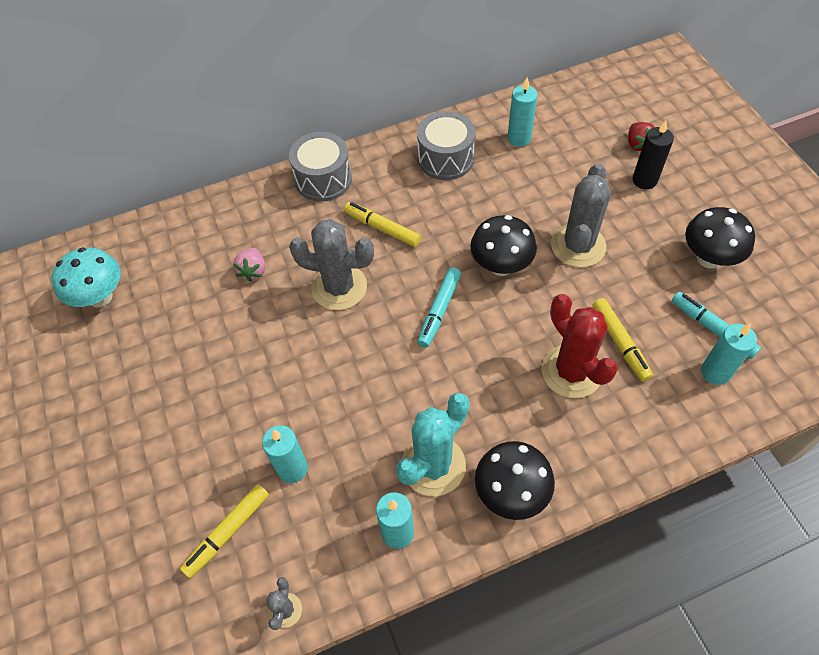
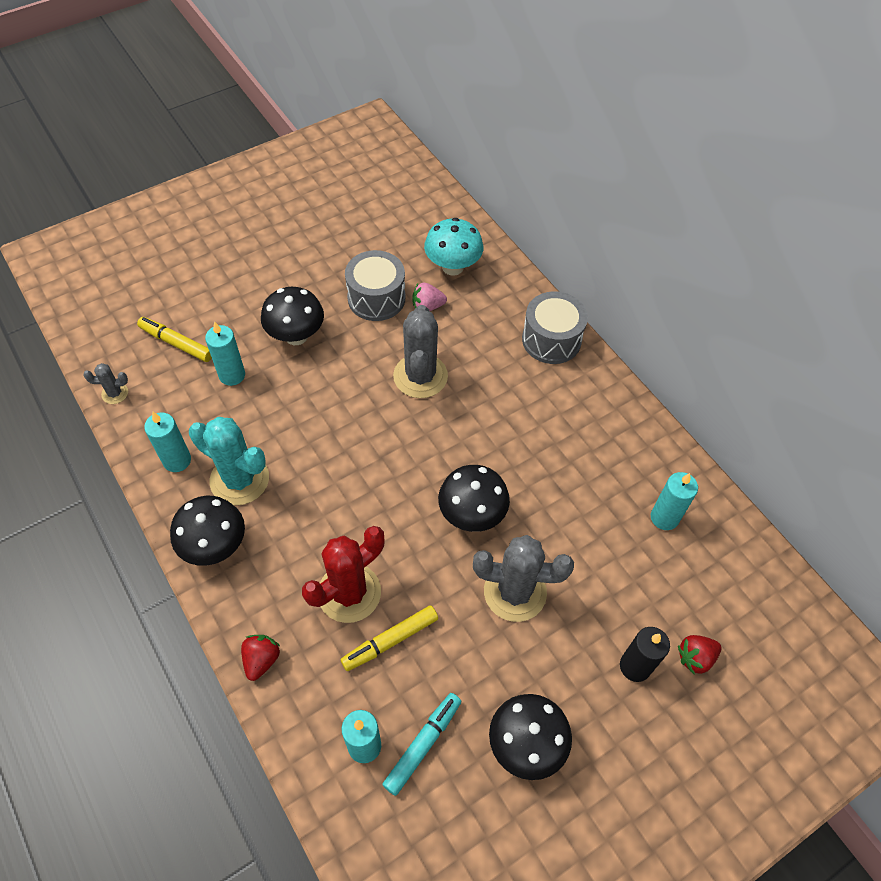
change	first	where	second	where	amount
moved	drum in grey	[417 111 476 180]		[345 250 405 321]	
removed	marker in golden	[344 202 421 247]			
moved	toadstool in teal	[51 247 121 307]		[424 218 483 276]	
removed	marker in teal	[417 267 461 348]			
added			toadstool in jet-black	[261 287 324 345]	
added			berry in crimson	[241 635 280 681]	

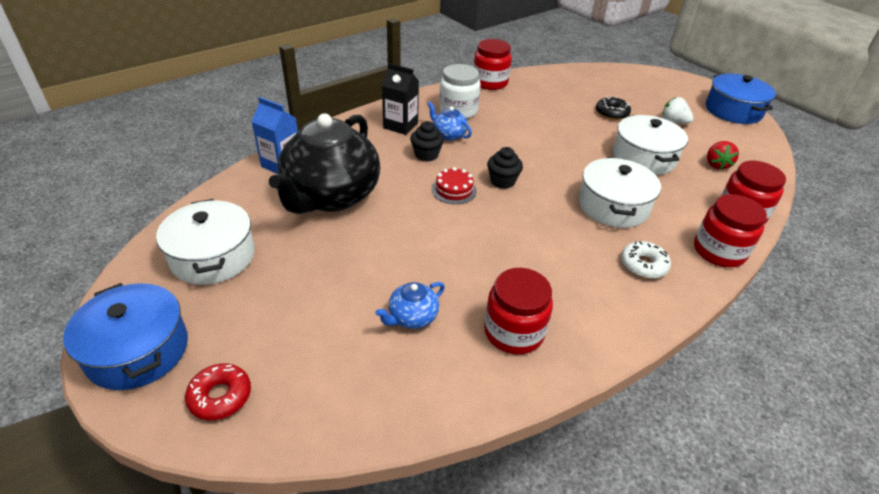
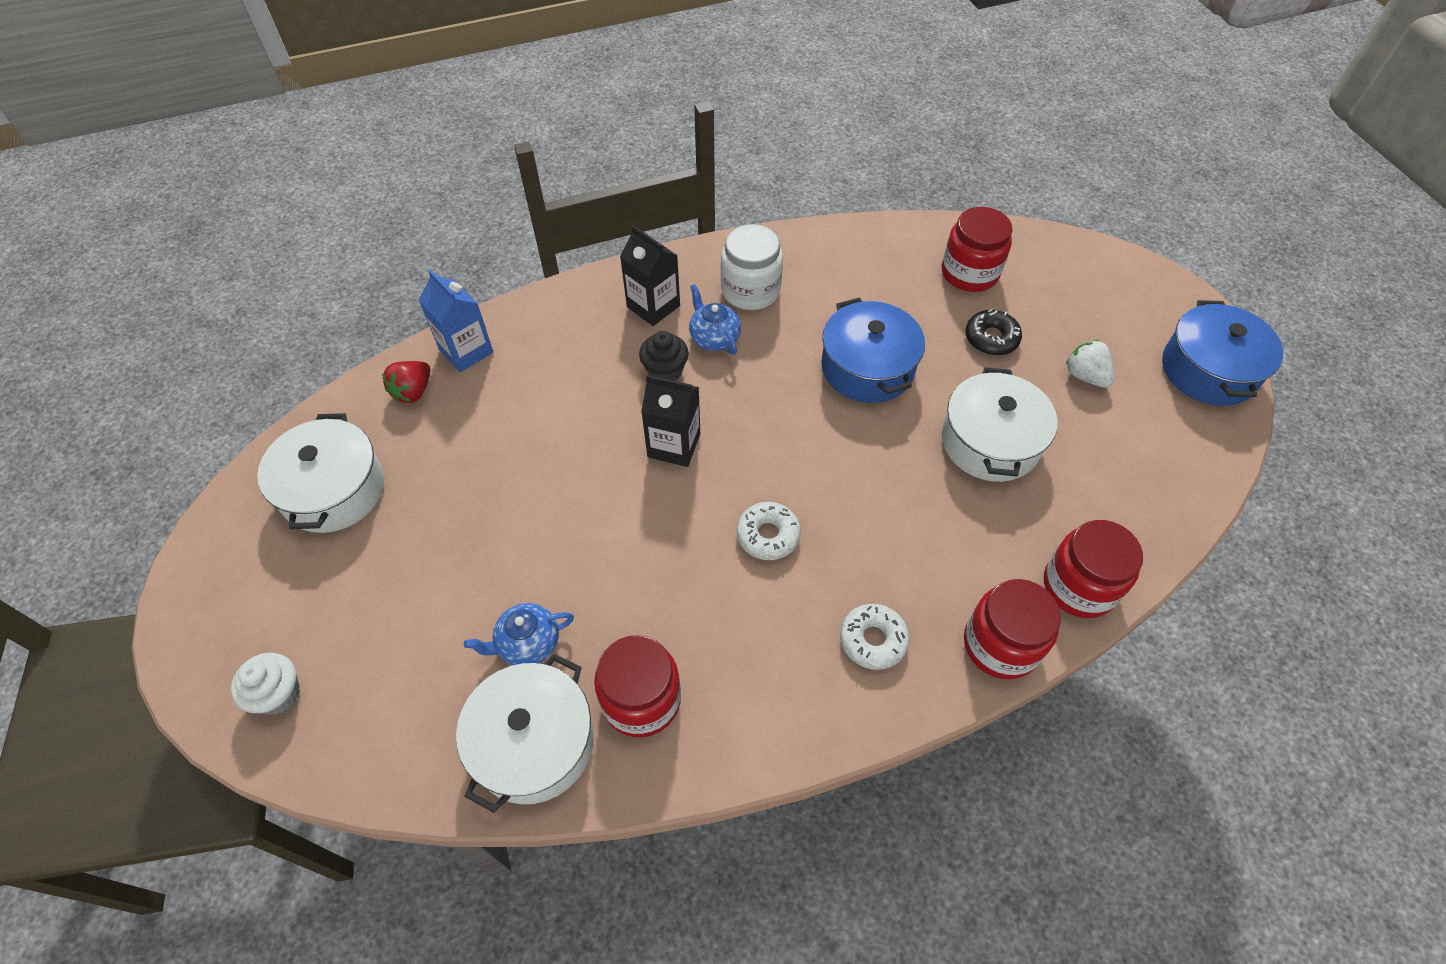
change	first	where	second	where	amount
moved	jar in crimson	[474 39 512 90]		[942 207 1013 292]	
removed	tea pot in jet-black	[269 113 380 214]			
moved	berry in crimson	[707 141 739 170]		[382 361 430 403]	
removed	fairy cake in jet-black	[487 147 523 189]			
moved	pot in snow-white	[579 157 661 228]		[456 654 594 813]	
replaced	cake in crimson	[432 167 477 204]	juice carton in jet-black	[641 375 700 467]	
moved	pot in blue	[63 283 188 390]		[821 298 925 403]	
replaced	doughnut in crimson	[185 363 251 420]	fairy cake in snow-white	[231 653 300 715]	
added			doughnut in snow-white	[737 502 801 560]	

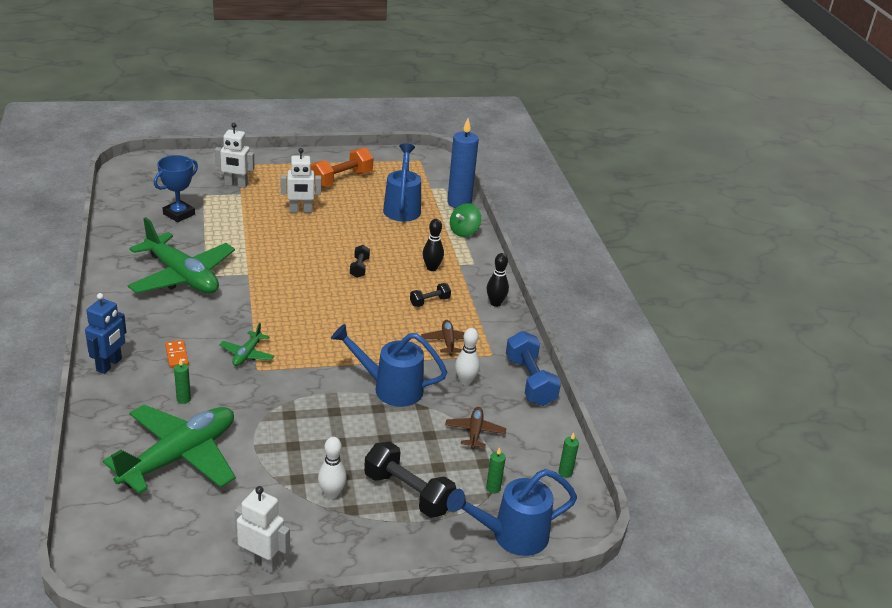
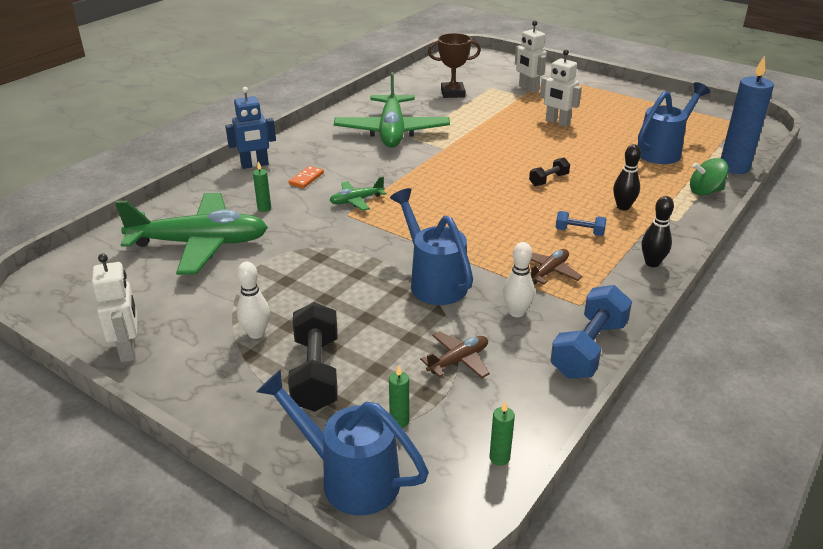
change	first	where	second	where	amount
removed	free weight in orange	[311 147 373 187]			
recoloured	trophy in blue	[154 155 198 222]	trophy in russet	[428 33 481 98]	
recoloured	free weight in jet-black	[410 283 451 307]	free weight in blue	[555 211 607 236]	

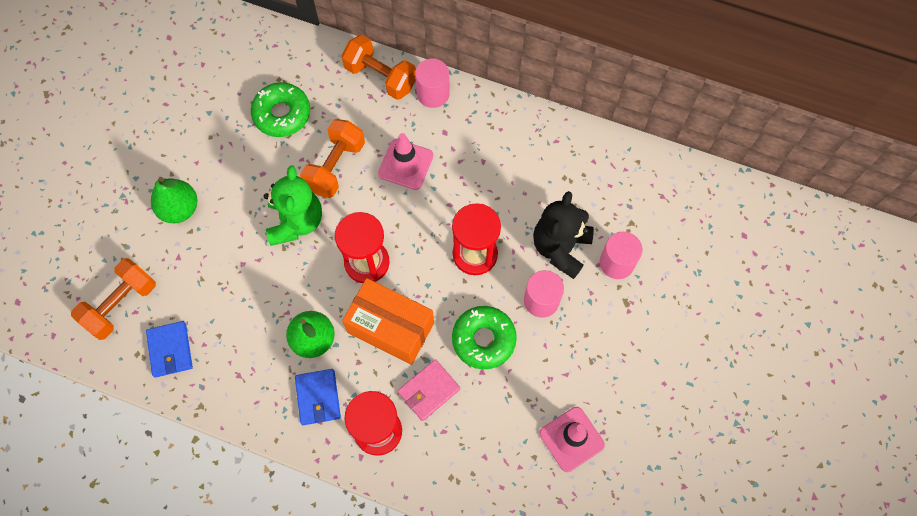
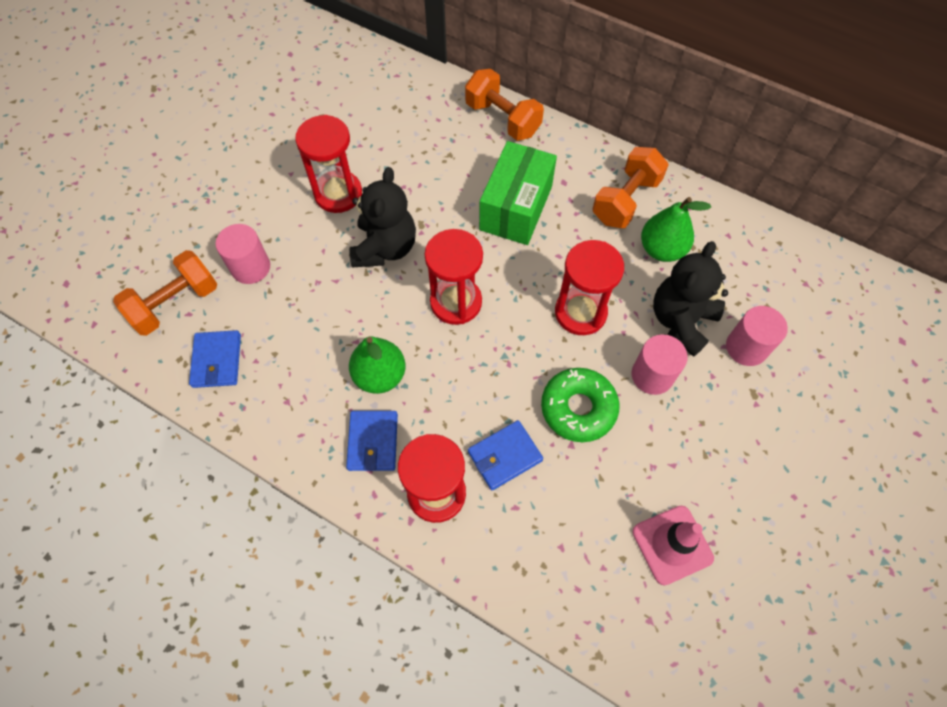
change	first	where	second	where	amount
moved	solid cylinder in rose-pink	[415 59 450 108]		[215 224 270 284]	
removed	doughnut in emerald	[251 82 310 137]			
moved	free weight in orange	[300 119 365 198]		[592 147 669 228]	
replaced	traffic cone in rose-pink	[378 133 433 190]	parcel in emerald	[479 141 557 245]	
recoloured	teddy bear in emerald	[264 165 322 246]	teddy bear in jet-black	[349 167 416 267]	
moved	pear fruit in emerald	[151 177 197 223]		[641 197 711 262]	
removed	parcel in orange	[342 278 434 365]			
recoloured	card wallet in rose-pink	[398 359 460 421]	card wallet in blue	[468 420 543 490]	
added			sandglass in crimson	[295 115 362 213]	

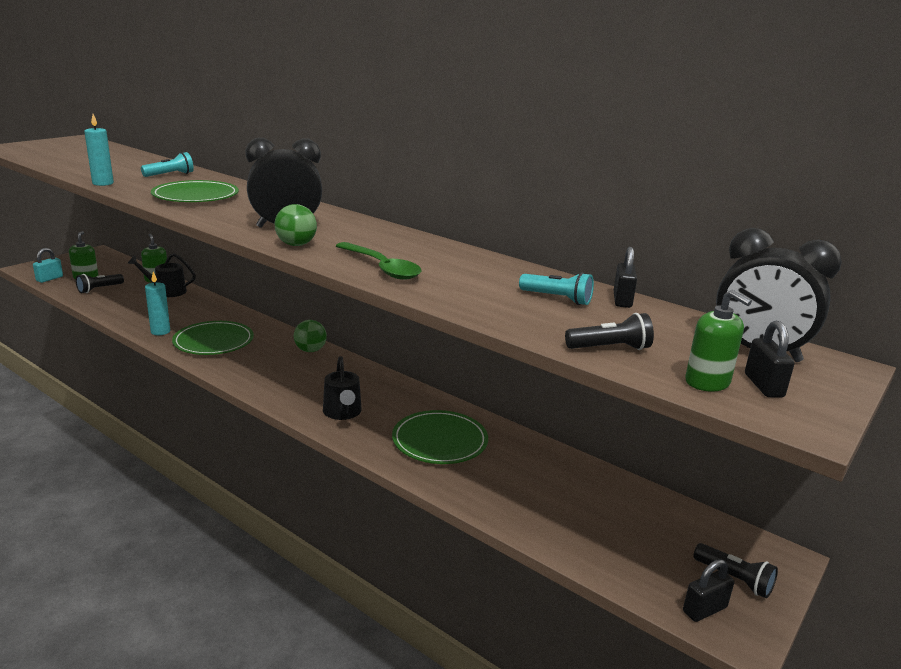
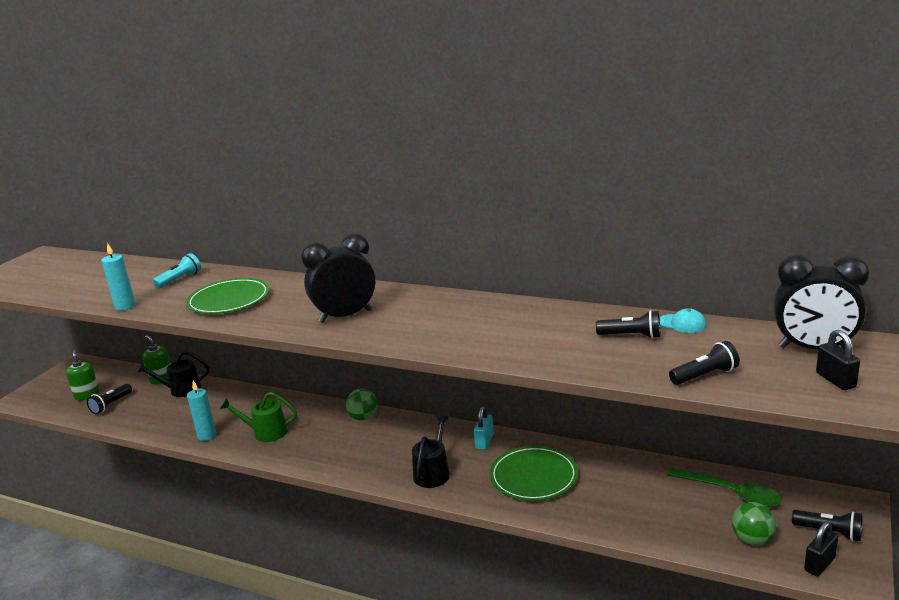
change	first	where	second	where	amount
moved	ball in emerald	[274 204 317 246]		[732 502 776 546]	
moved	teaspoon in emerald	[336 242 422 280]		[667 468 782 507]	
replaced	lock in jet-black	[614 247 637 308]	peaked cap in teal	[660 308 706 333]	
moved	lock in teal	[33 248 63 283]		[474 406 494 450]	
recoloured	torch in teal	[519 272 594 305]	torch in jet-black	[596 310 660 339]	
removed	soap pump in emerald	[685 290 752 392]			
replaced	plate in emerald	[172 321 254 355]	watering pot in emerald	[220 392 297 442]	
turned	watering pot in jet-black	[323 356 362 420]		[412 415 450 488]	135 degrees counterclockwise

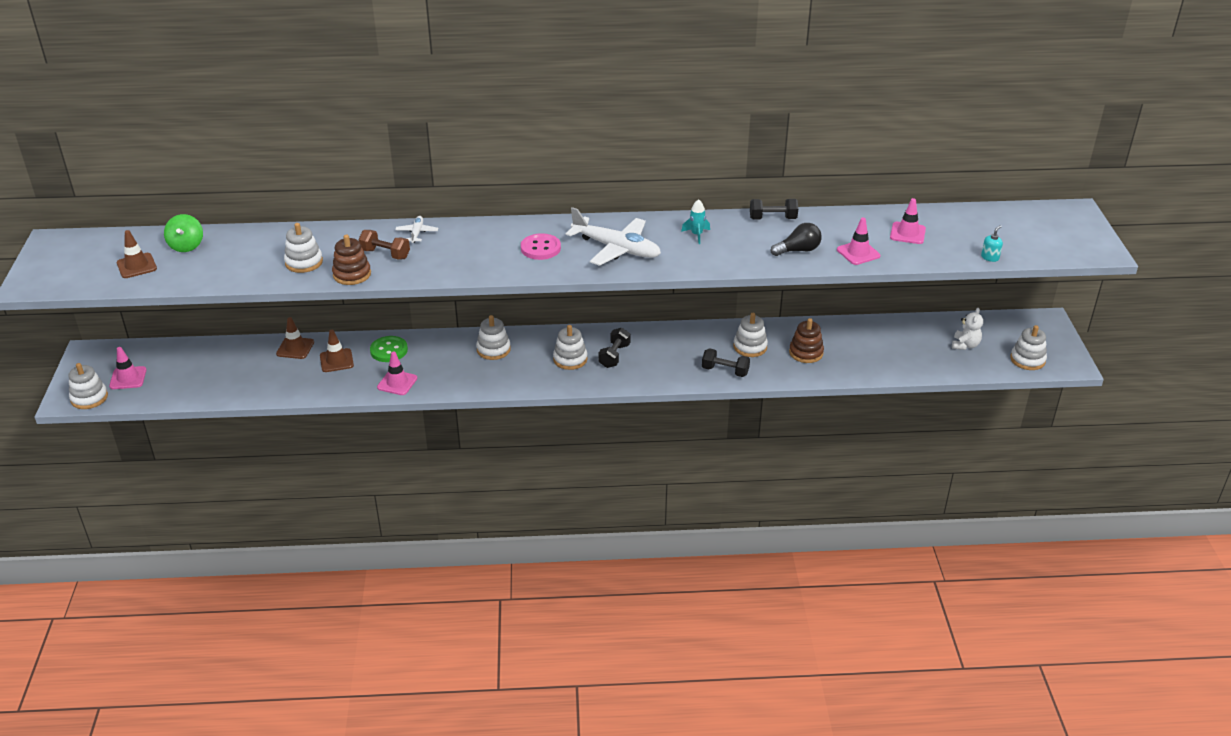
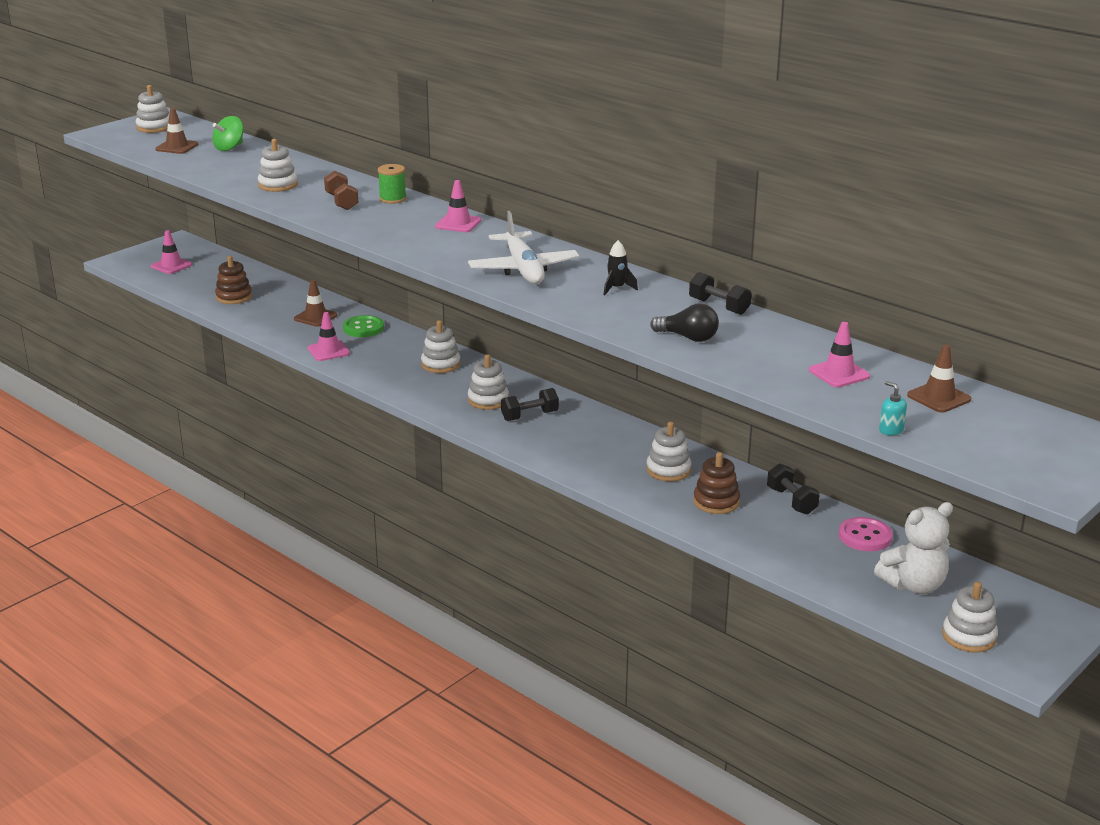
change	first	where	second	where	amount
recoloured	toy rocket in teal	[681 199 710 244]	toy rocket in jet-black	[604 240 638 296]	
replaced	aeroplane in snow-white	[395 216 438 243]	bobbin in emerald	[378 164 406 204]	
moved	traffic cone in rose-pink	[837 218 881 265]		[435 180 481 232]	
turned	soap pump in teal	[981 225 1003 262]		[879 381 907 435]	120 degrees counterclockwise
moved	sewing button in rose-pink	[521 233 561 260]		[839 517 893 551]	
moved	stacking rings in russet	[332 234 371 285]		[215 256 252 304]	
resized	teddy bear in snow-white	[952 308 983 350]		[874 502 953 594]	x1.57
moved	traffic cone in russet	[276 317 314 359]		[907 345 971 413]	
moved	free weight in jet-black	[702 348 750 377]		[767 463 820 514]	
moved	stacking rings in snow-white	[69 363 108 409]		[136 85 169 133]	

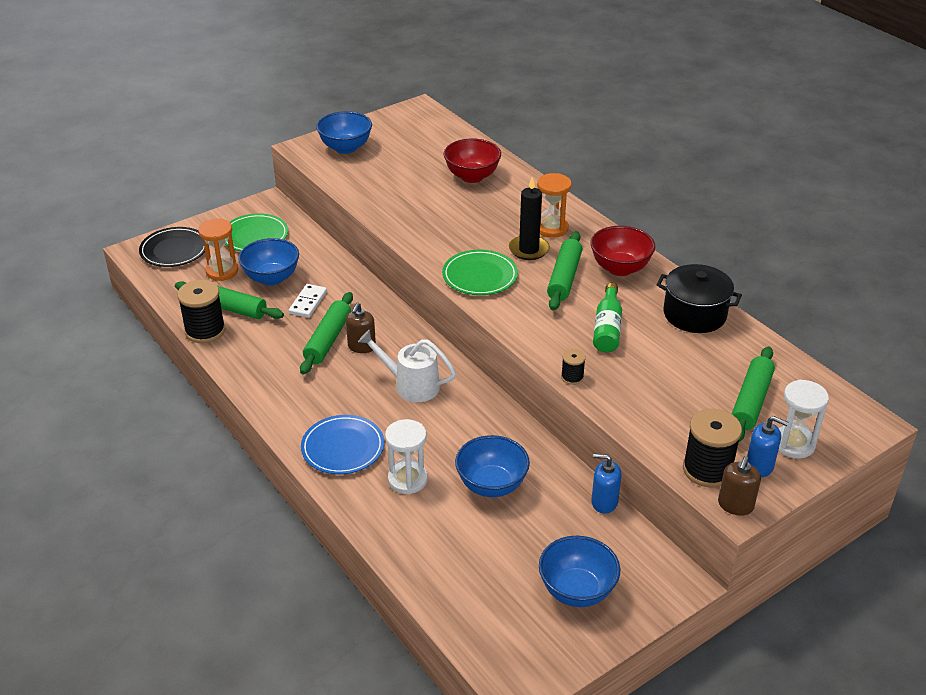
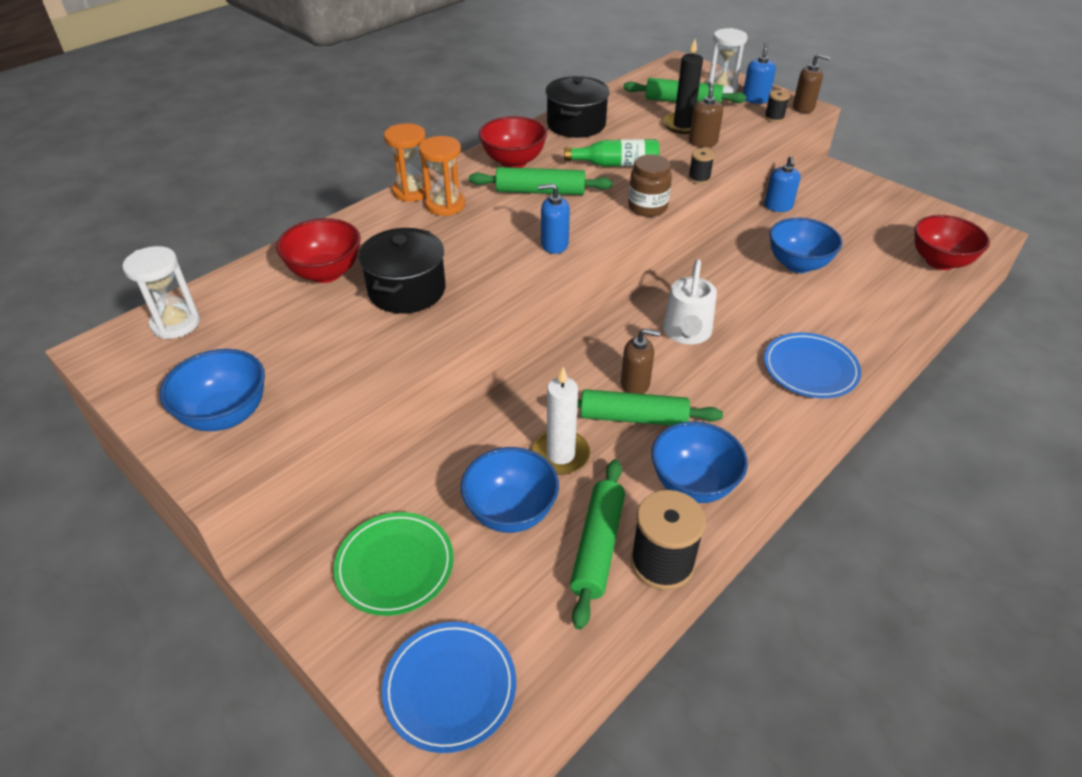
change	first	where	second	where	amount
moved	pillar candle in jet-black	[509 177 550 260]		[663 39 703 134]	
moved	sandglass in orange	[198 219 238 281]		[384 123 431 202]	
recoloured	plate in jet-black	[139 227 205 267]	plate in blue	[382 622 516 753]	
replaced	plate in emerald	[442 250 518 295]	soap pump in blue	[538 183 570 254]	
replaced	domino in snow-white	[289 284 327 318]	pillar candle in snow-white	[532 367 590 475]	
resized	bobbin in jet-black	[683 409 742 488]		[765 90 790 122]	x0.50
moved	sandglass in snow-white	[385 419 428 494]		[122 246 200 339]	
moved	deep dish in blue	[539 536 620 607]		[651 421 748 503]	
added			soap pump in russet	[689 82 723 147]	
added			jar in russet	[628 155 672 217]	
added			deep dish in crimson	[914 215 990 270]	
added			pot in jet-black	[358 228 446 314]	

